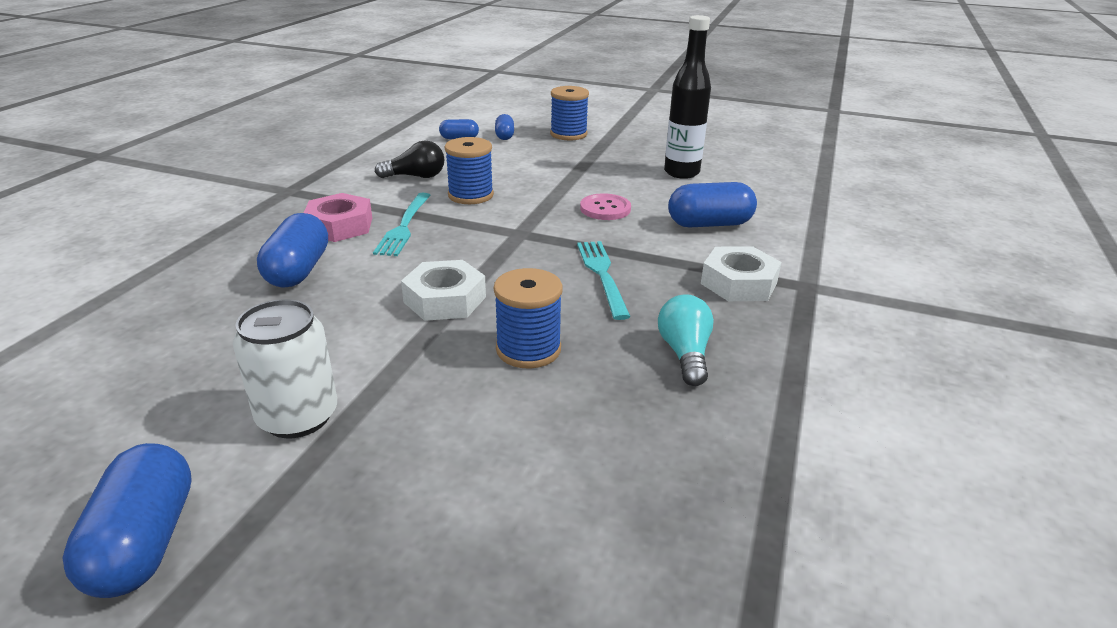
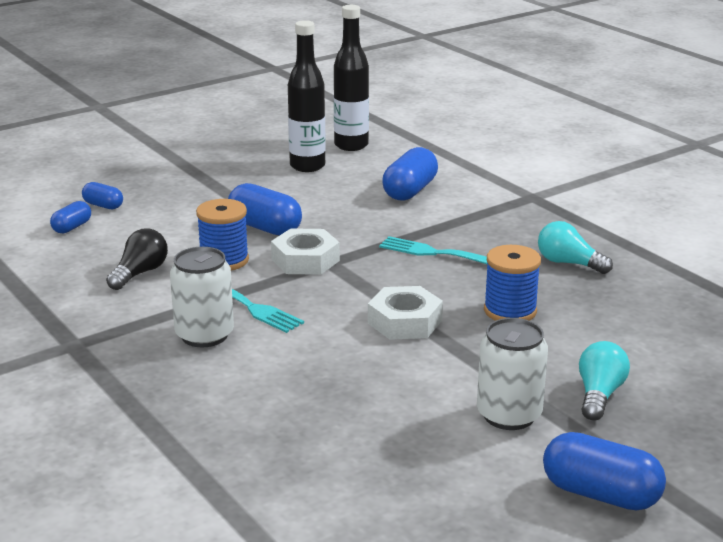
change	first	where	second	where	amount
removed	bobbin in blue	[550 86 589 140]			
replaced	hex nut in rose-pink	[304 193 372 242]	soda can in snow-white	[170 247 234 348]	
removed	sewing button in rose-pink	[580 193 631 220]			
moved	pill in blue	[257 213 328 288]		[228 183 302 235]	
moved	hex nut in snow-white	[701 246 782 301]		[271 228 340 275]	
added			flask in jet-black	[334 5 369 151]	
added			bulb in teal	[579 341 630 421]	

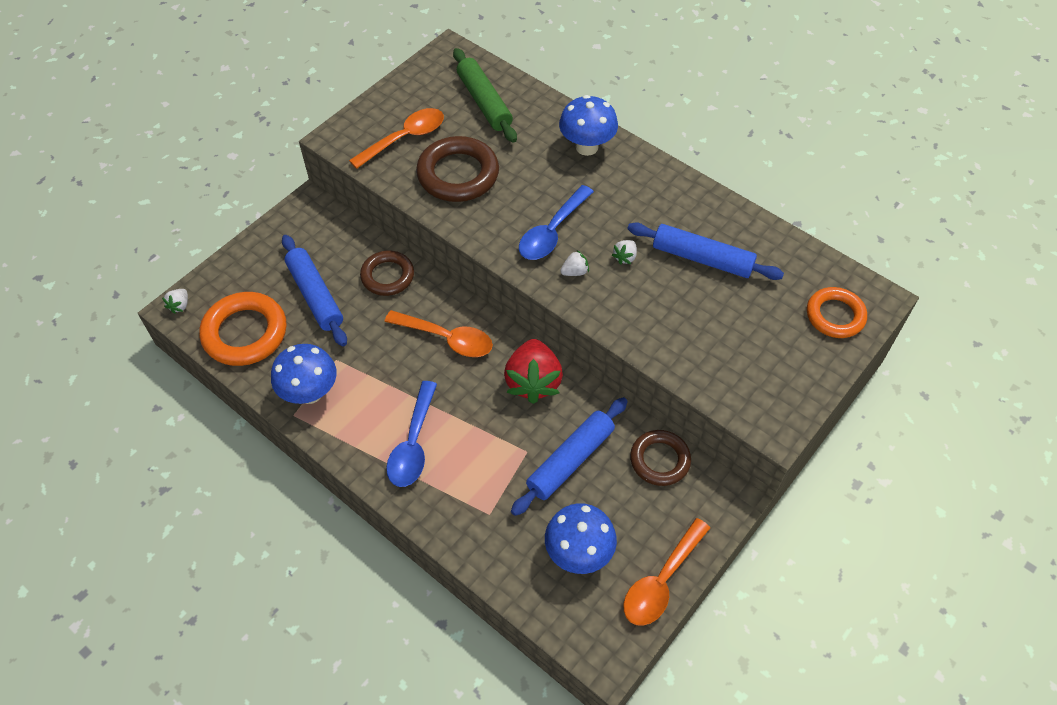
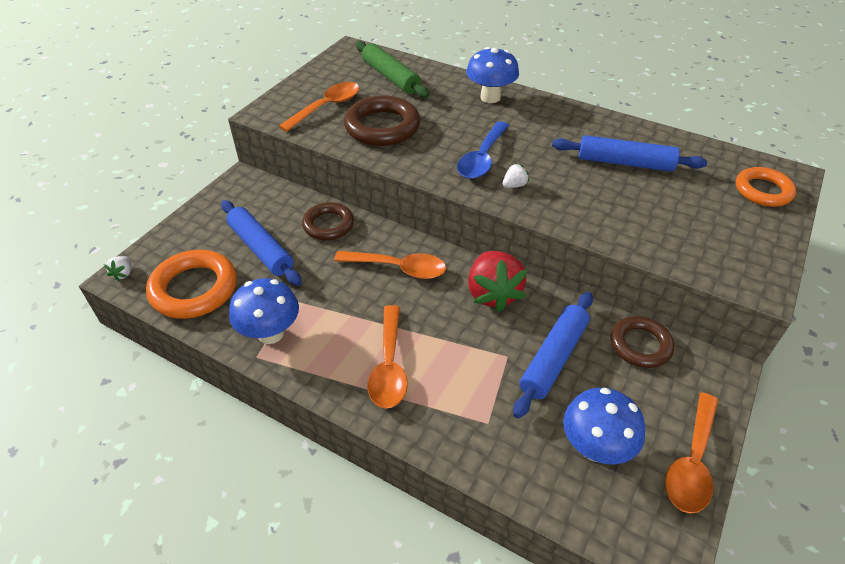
change	first	where	second	where	amount
removed	berry in snow-white	[612 240 637 265]			
recoloured	teaspoon in blue	[386 381 437 487]	teaspoon in orange	[367 305 408 409]	

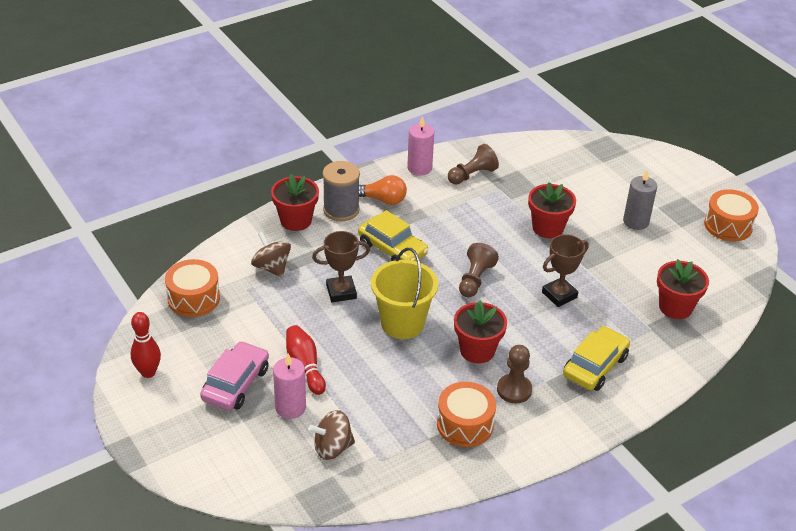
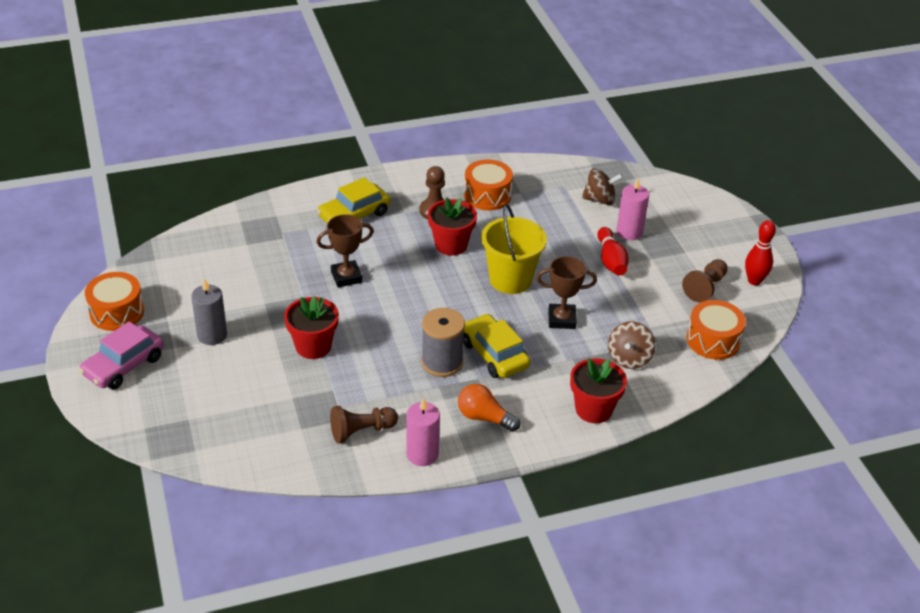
change	first	where	second	where	amount
moved	bobbin in grey	[323 161 360 221]		[421 308 465 377]	
turned	spinning top in russet	[251 232 291 278]		[608 321 655 369]	45 degrees clockwise
moved	pawn in russet	[459 243 499 297]		[682 259 728 302]	
removed	plant pot in crimson	[657 259 709 319]			
moved	car in rose-pink	[200 341 269 410]		[79 321 164 389]	

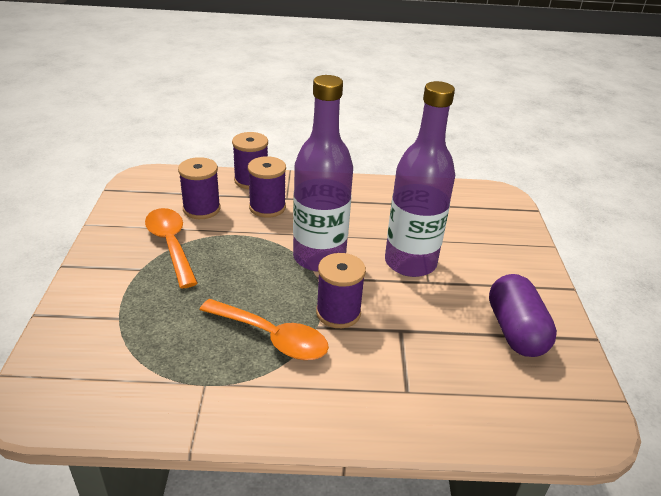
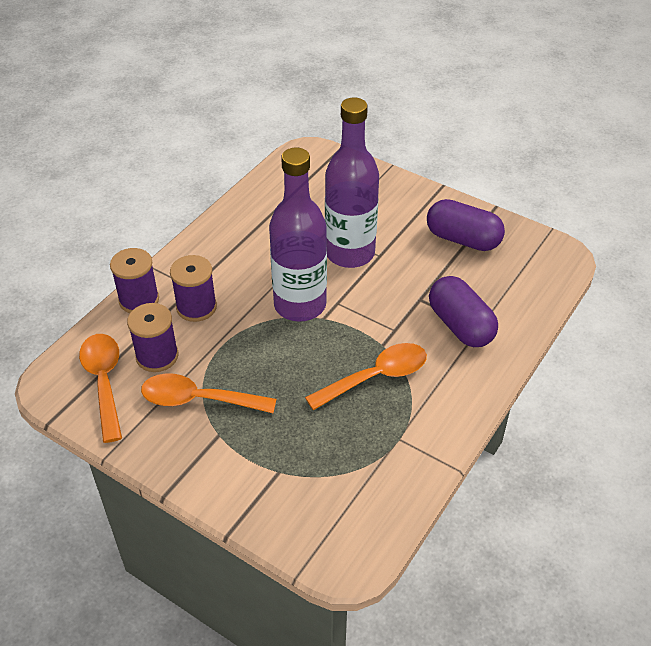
change	first	where	second	where	amount
removed	bobbin in purple	[316 253 366 328]			
added			pill in purple	[429 276 498 347]	
added			teaspoon in orange	[79 334 122 443]	

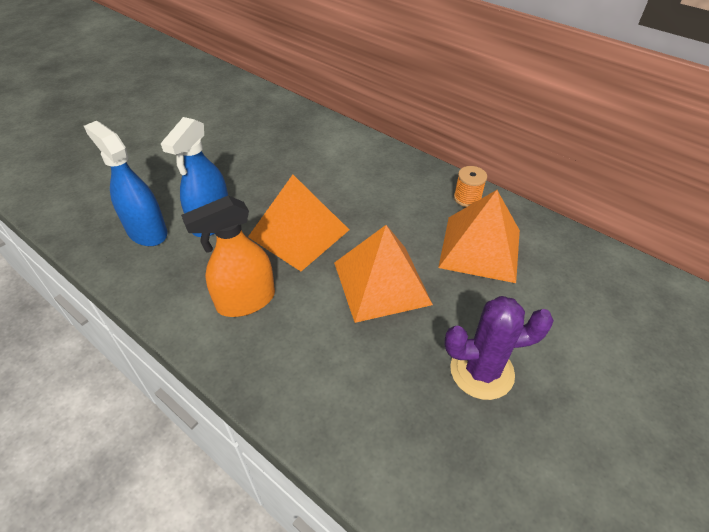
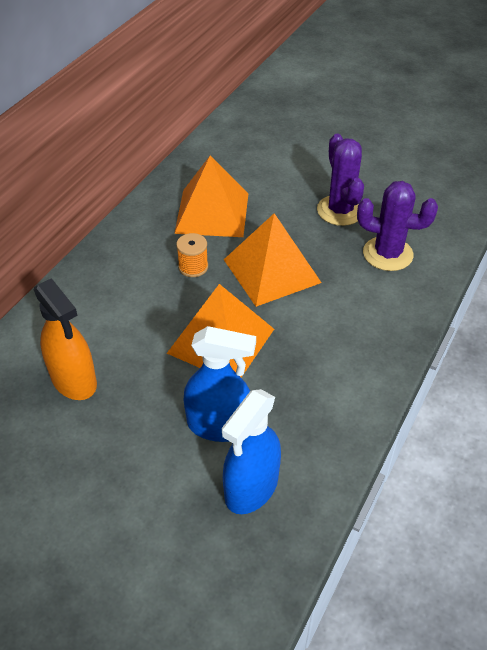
change	first	where	second	where	amount
moved	bobbin in orange	[454 166 487 207]		[176 233 208 277]	
moved	spray bottle in orange	[181 196 275 317]		[34 278 97 400]	
added			saguaro cactus in purple	[357 181 438 271]	

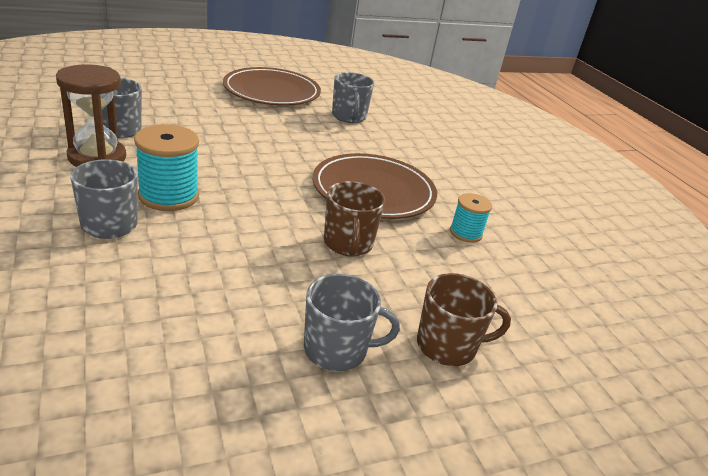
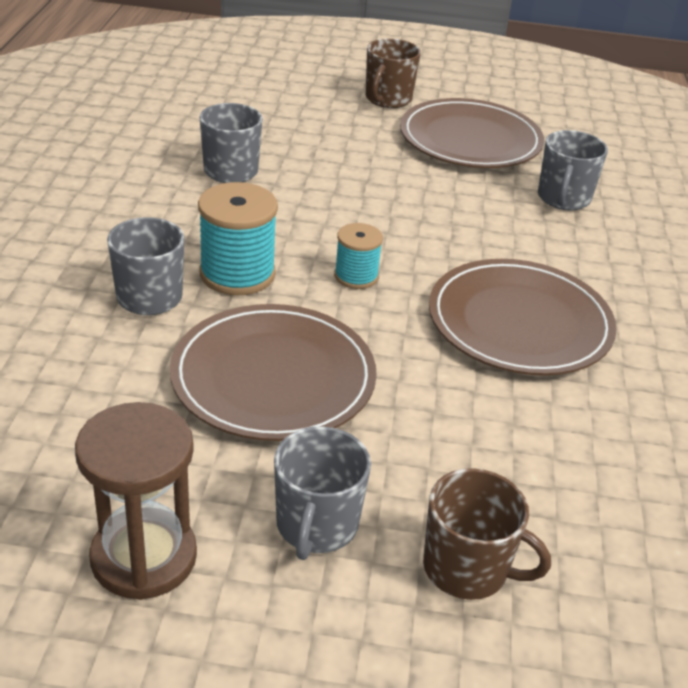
change	first	where	second	where	amount
moved	sandglass in russet	[56 64 126 167]		[75 402 197 600]	
moved	coffee mug in russet	[324 181 385 256]		[366 38 421 108]	
moved	bobbin in teal	[450 193 492 243]		[334 223 383 289]	
turned	coffee mug in grey	[304 274 400 371]		[274 426 371 560]	75 degrees clockwise
added			plate in russet	[170 304 377 441]	

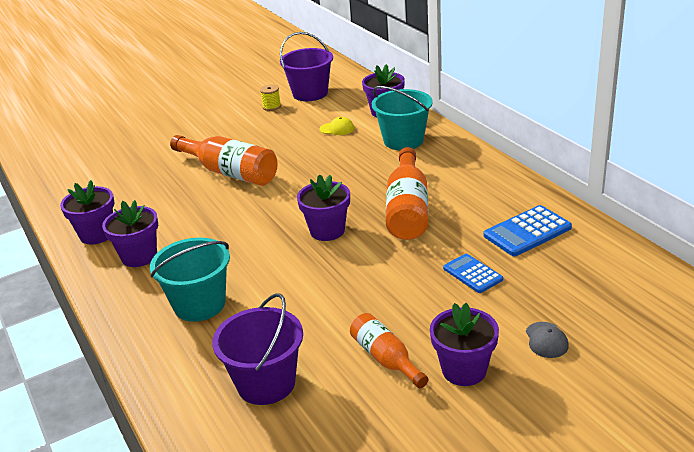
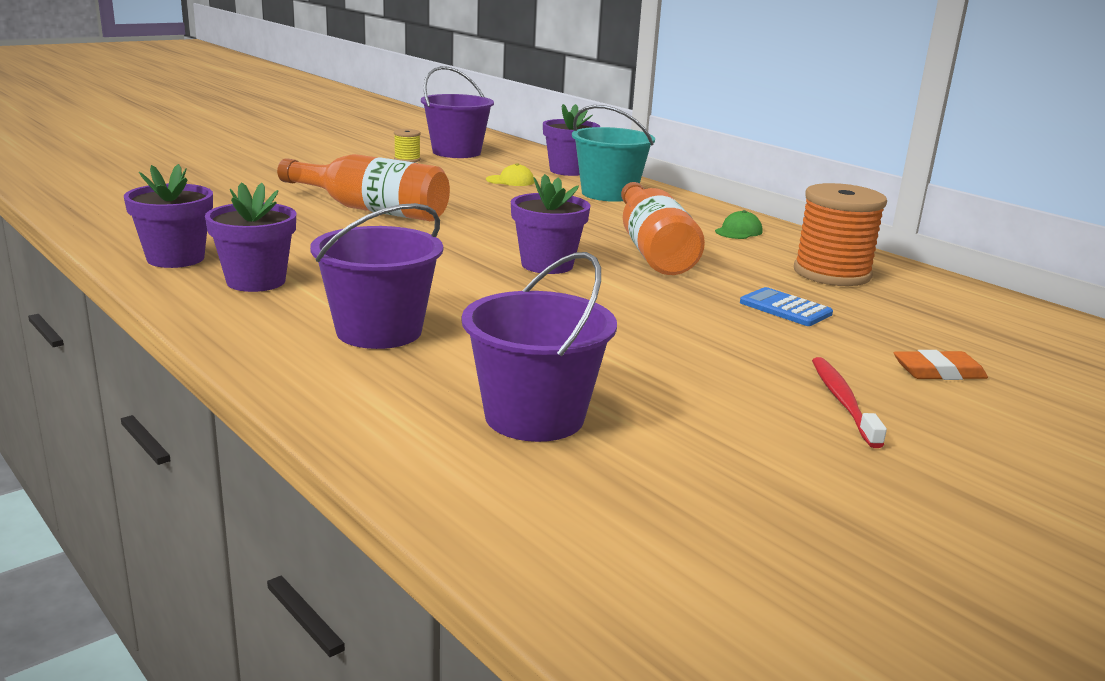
change	first	where	second	where	amount
replaced	pocket calculator in blue	[484 205 572 256]	bobbin in orange	[794 183 887 286]	
recoloured	pail in teal	[150 238 230 322]	pail in purple	[310 203 443 349]	
replaced	plant pot in purple	[430 303 499 386]	dental brush in crimson	[812 357 887 448]	
removed	flask in orange	[350 313 428 388]			
replaced	peaked cap in grey	[526 322 569 358]	gum eraser in orange	[894 350 988 380]	
added			peaked cap in emerald	[715 210 762 239]	

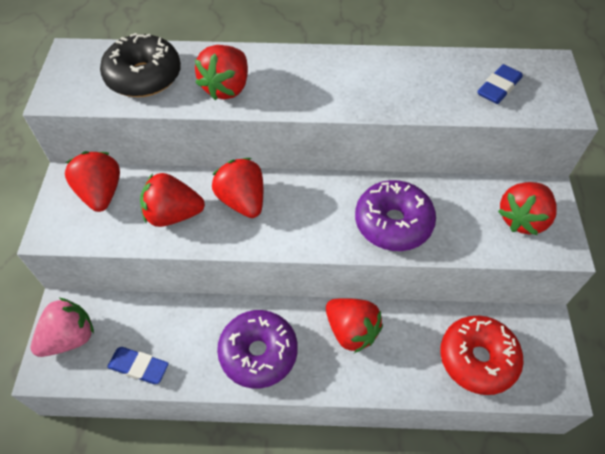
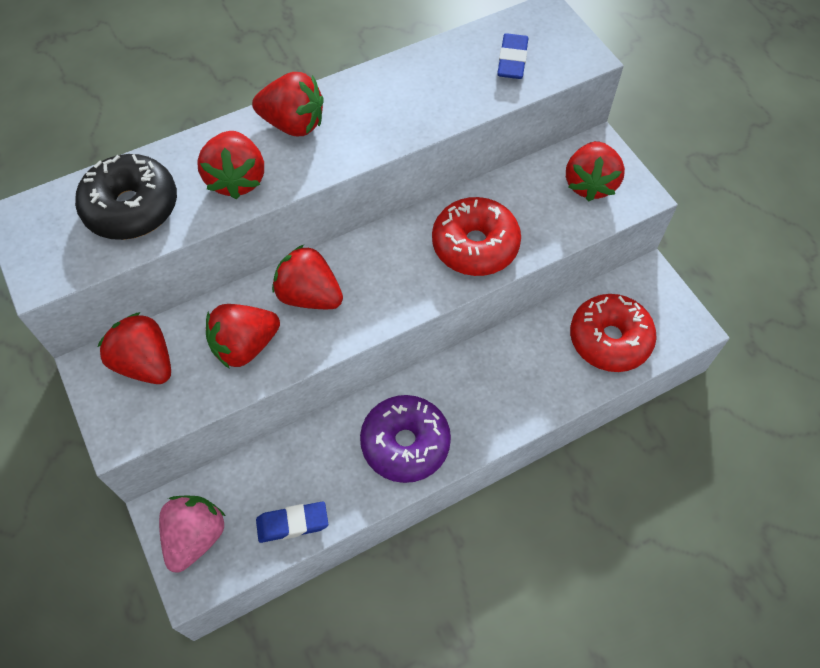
change	first	where	second	where	amount
recoloured	doughnut in purple	[355 180 436 251]	doughnut in crimson	[432 197 521 276]	
moved	berry in crimson	[326 298 383 353]		[252 72 324 136]	

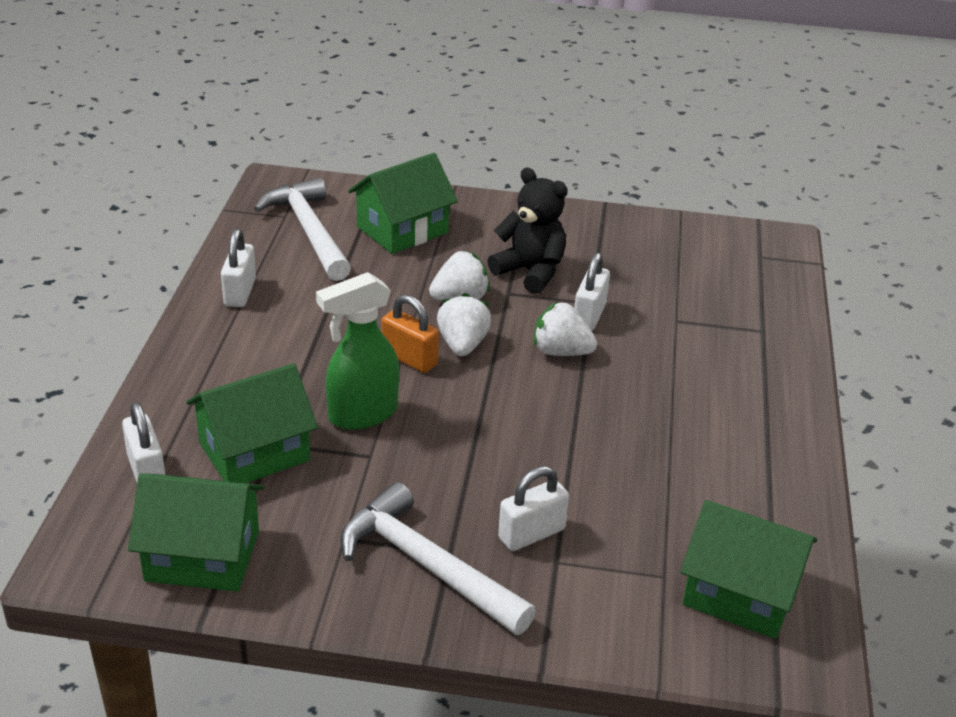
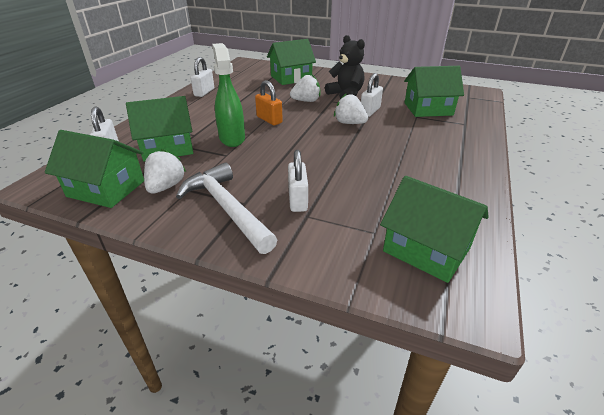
change	first	where	second	where	amount
removed	claw hammer in snow-white	[254 177 351 281]			
turned	spray bottle in emerald	[316 272 399 430]		[212 43 245 147]	90 degrees clockwise
moved	berry in snow-white	[437 293 492 356]		[144 149 186 194]	
turned	lock in snow-white	[498 466 569 551]		[288 150 308 212]	75 degrees counterclockwise
added			toy house in emerald	[404 66 464 117]	

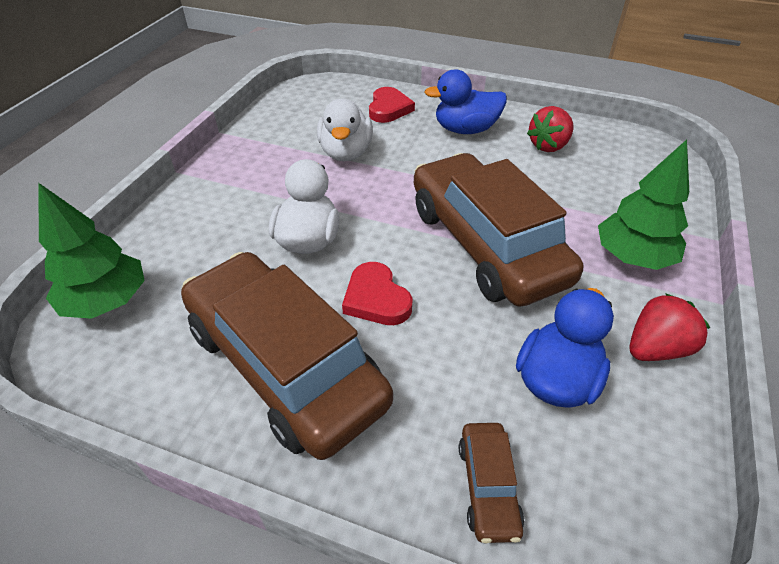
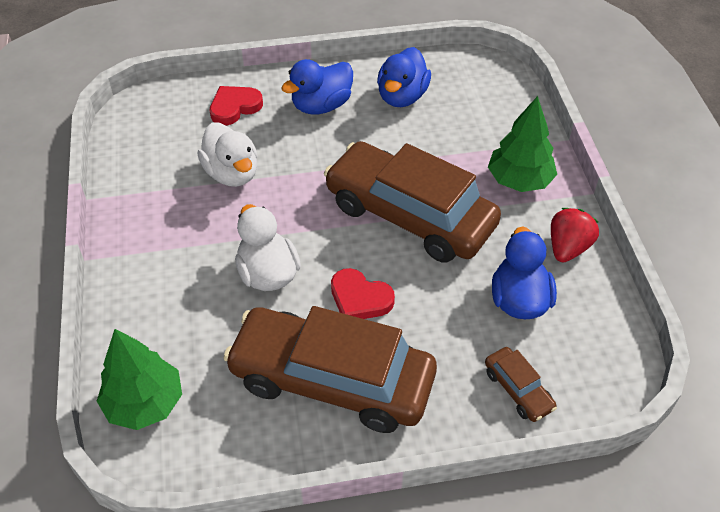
change	first	where	second	where	amount
turned	heart shape in crimson	[369 87 415 123]		[210 86 263 125]	105 degrees counterclockwise
replaced	berry in crimson	[527 106 574 152]	duck in blue	[377 47 431 107]	

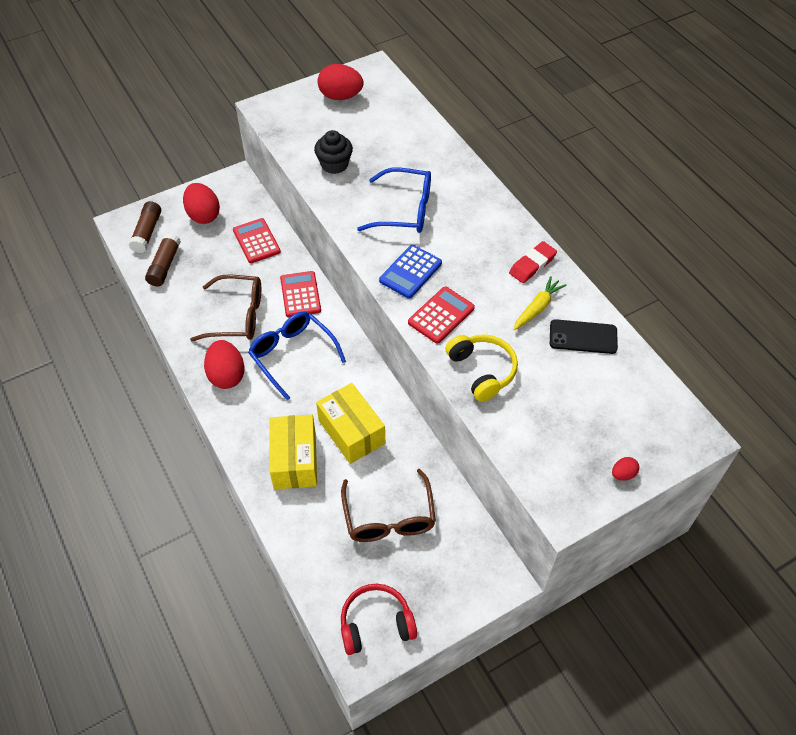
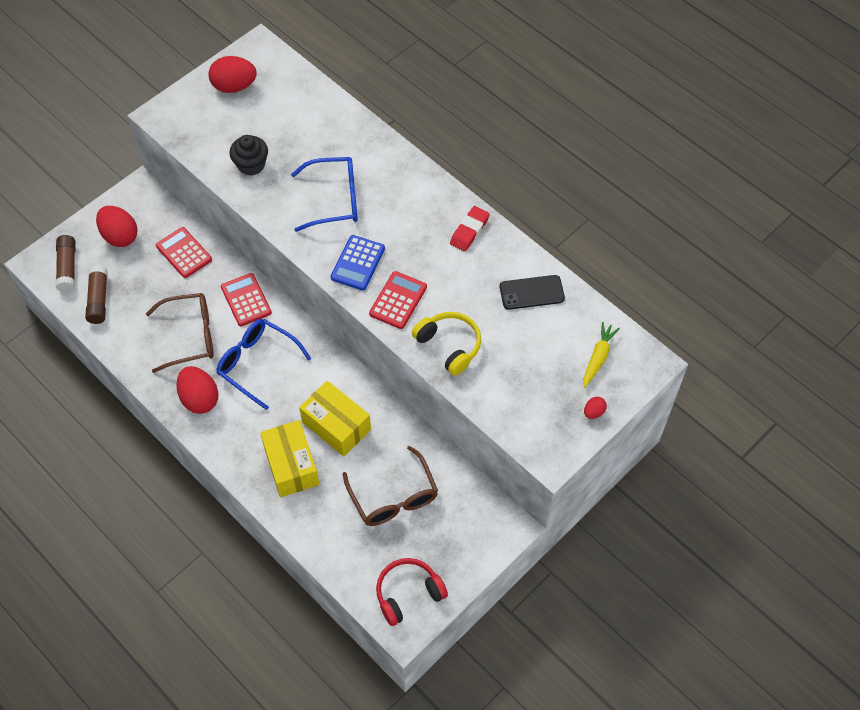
change	first	where	second	where	amount
moved	root vegetable in golden	[514 276 567 330]		[583 322 620 388]	

